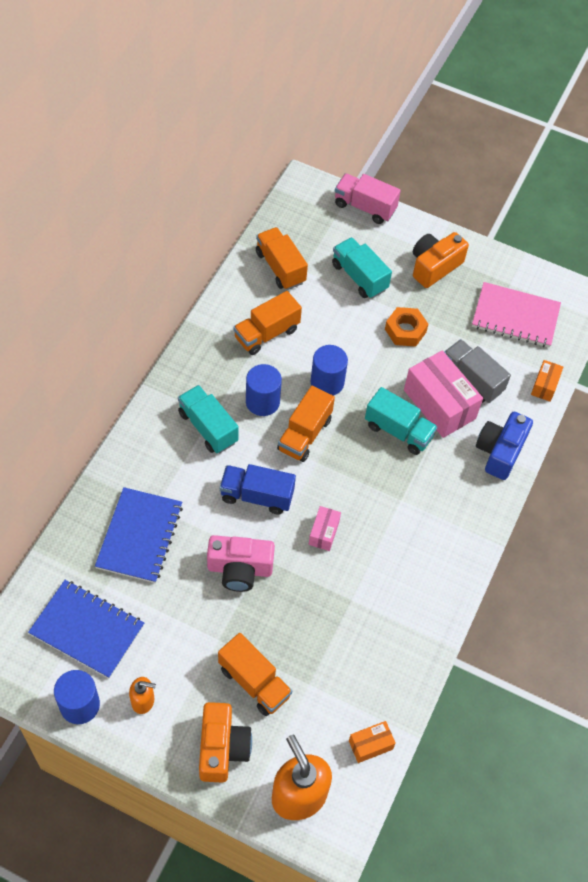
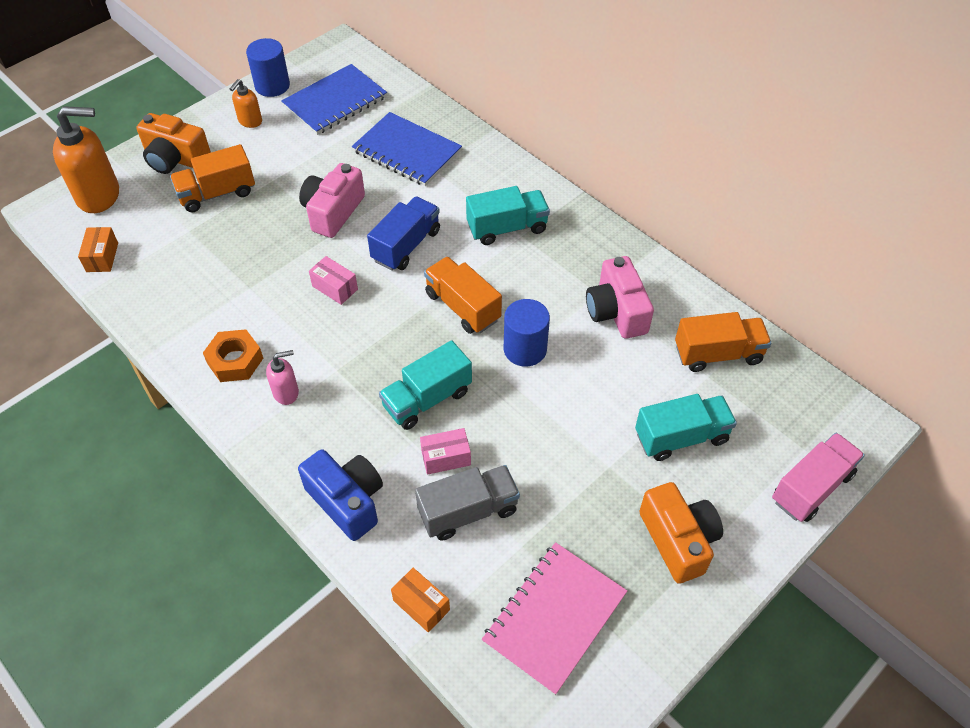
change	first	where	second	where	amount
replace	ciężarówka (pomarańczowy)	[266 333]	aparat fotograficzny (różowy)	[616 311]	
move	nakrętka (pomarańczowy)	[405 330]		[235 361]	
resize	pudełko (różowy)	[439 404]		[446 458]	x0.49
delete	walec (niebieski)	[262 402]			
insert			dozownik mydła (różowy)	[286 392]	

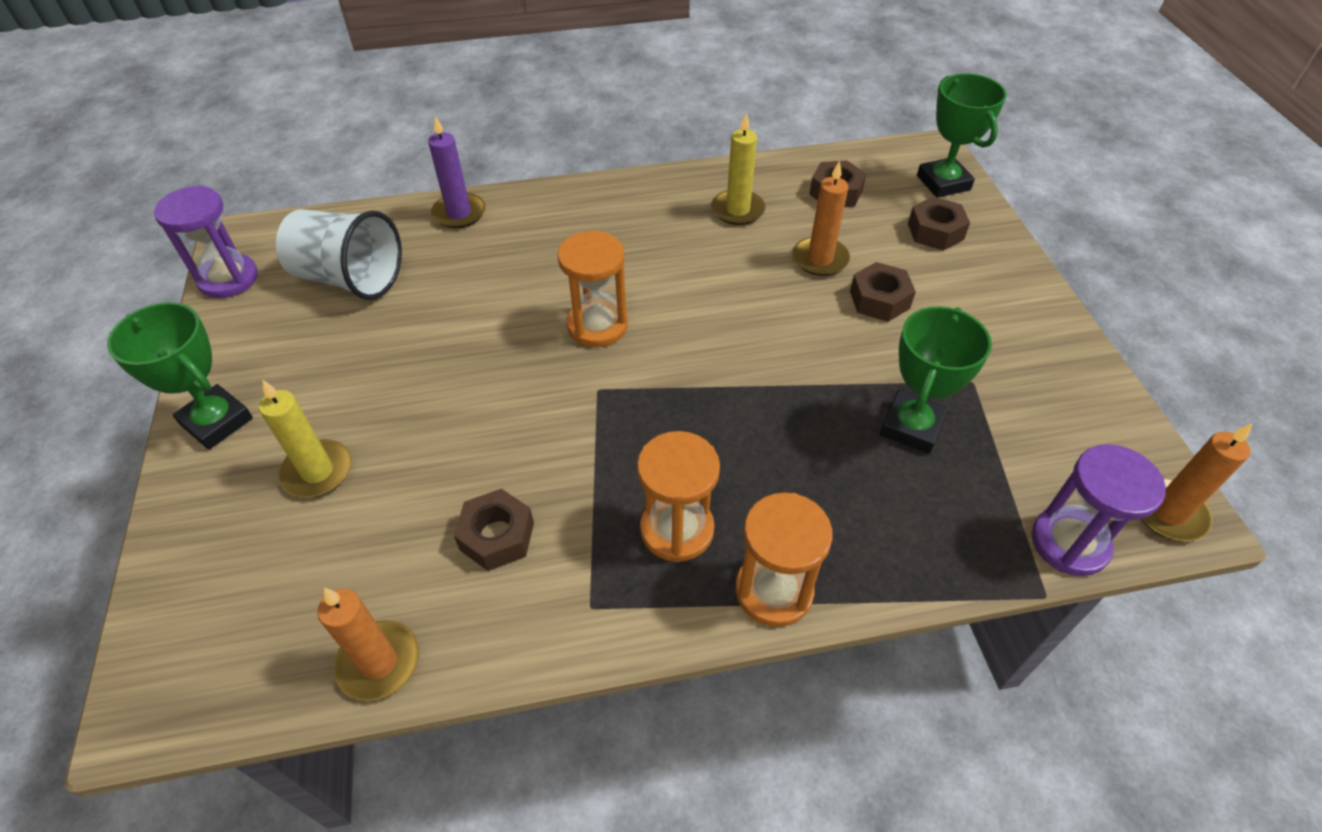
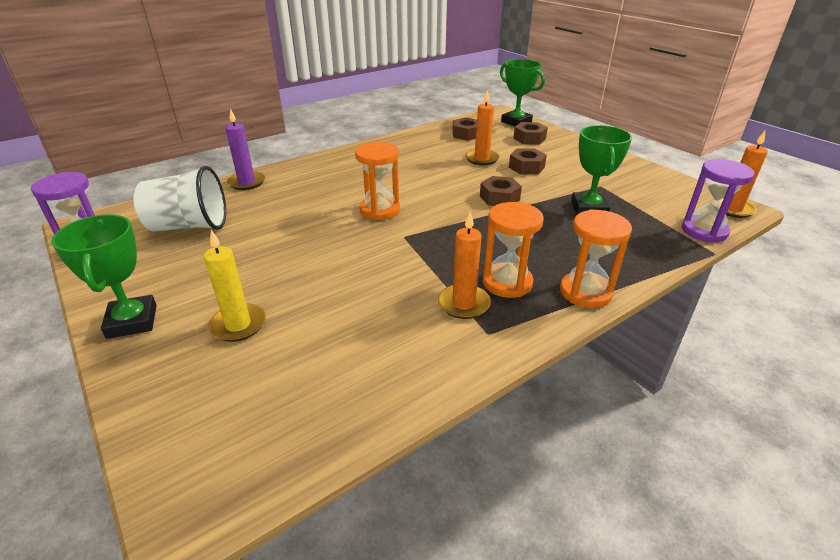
change	first	where	second	where	amount
delete	świeca (żółty)	[737 210]			
rotate	puchar (zielony)	[216 422]		[132 321]	60 degrees clockwise
move	nakrętka (brązowy)	[497 536]		[499 198]	
move	świeca (pomarańczowy)	[379 662]		[463 304]	

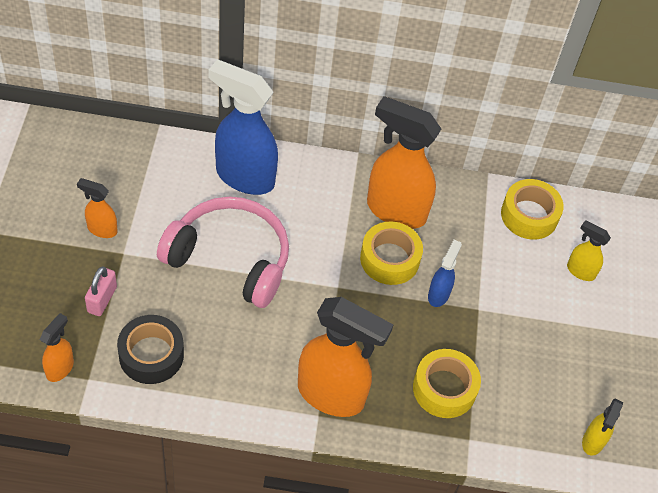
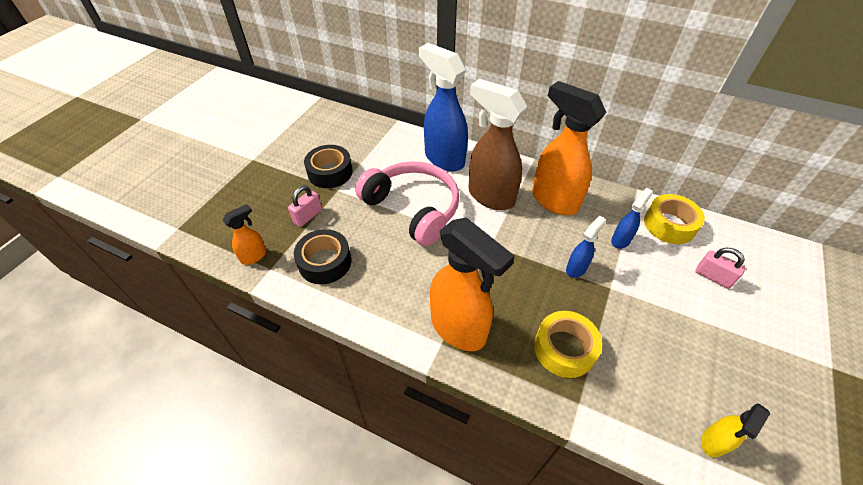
change	first	where	second	where	amount
replace	spryskiwacz (pomarańczowy)	[101 229]	taśma klejąca (czarny)	[330 172]	
replace	spryskiwacz (żółty)	[580 271]	kłódka (różowy)	[713 277]	
delete	taśma klejąca (żółty)	[389 259]			
insert			spryskiwacz (brązowy)	[490 196]	
insert			spryskiwacz (niebieski)	[621 240]	

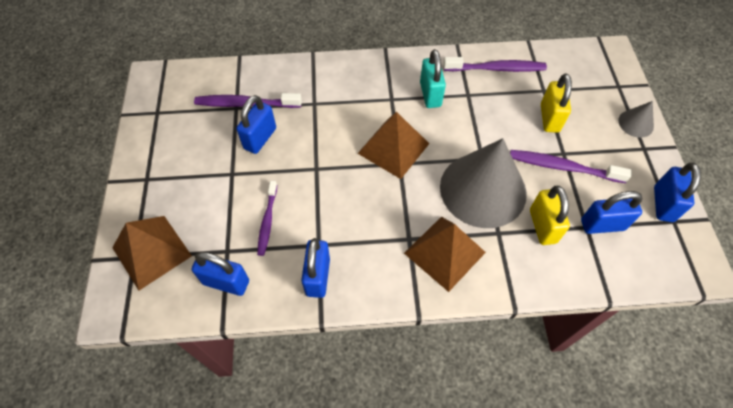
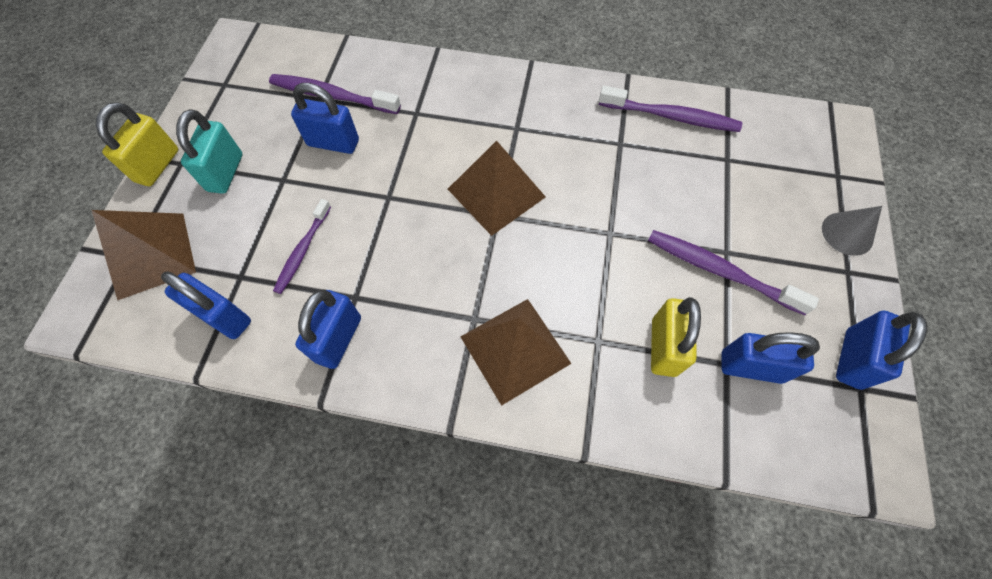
change	first	where	second	where	amount
move	kłódka (turkusowy)	[430 94]		[225 173]	
move	kłódka (żółty)	[549 118]		[157 166]	
rotate	kłódka (niebieski)	[260 138]		[333 143]	60 degrees clockwise
delete	stożek (szary)	[483 189]			

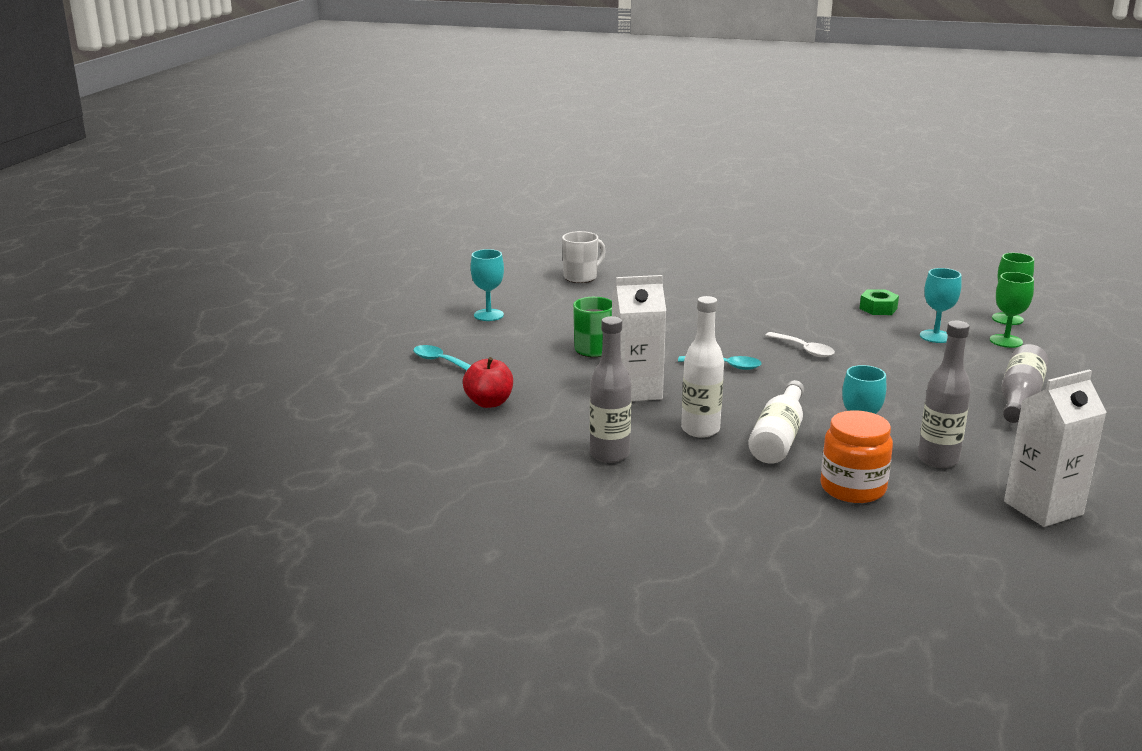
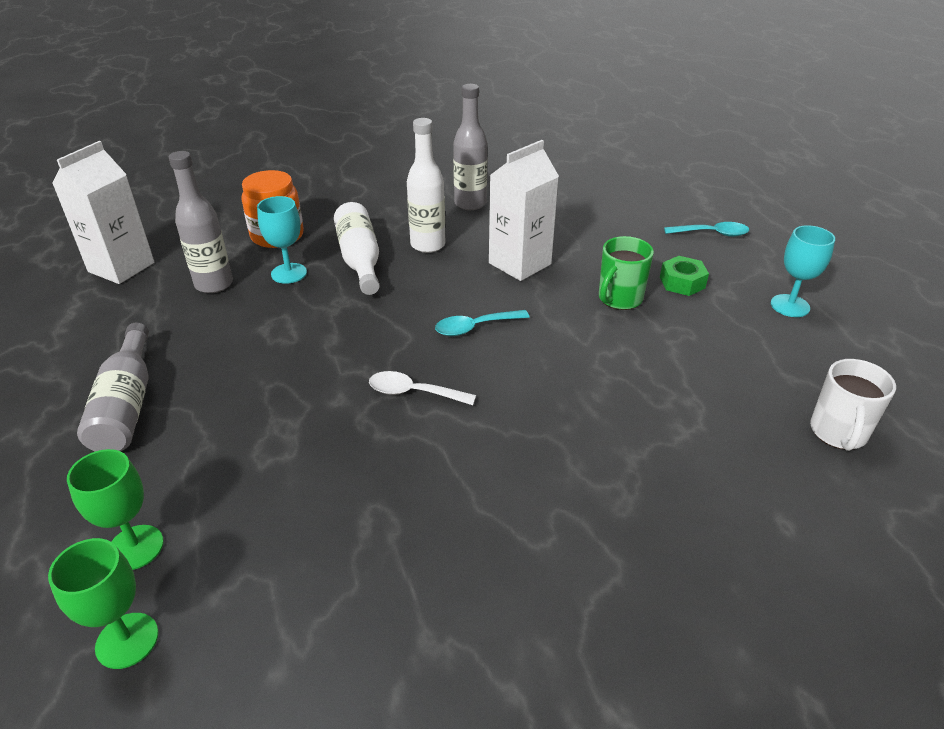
change	first	where	second	where	amount
delete	kielich (turkusowy)	[935 336]			
move	nakrętka (zielony)	[878 308]		[682 282]	
delete	jabłko (czerwony)	[489 403]			

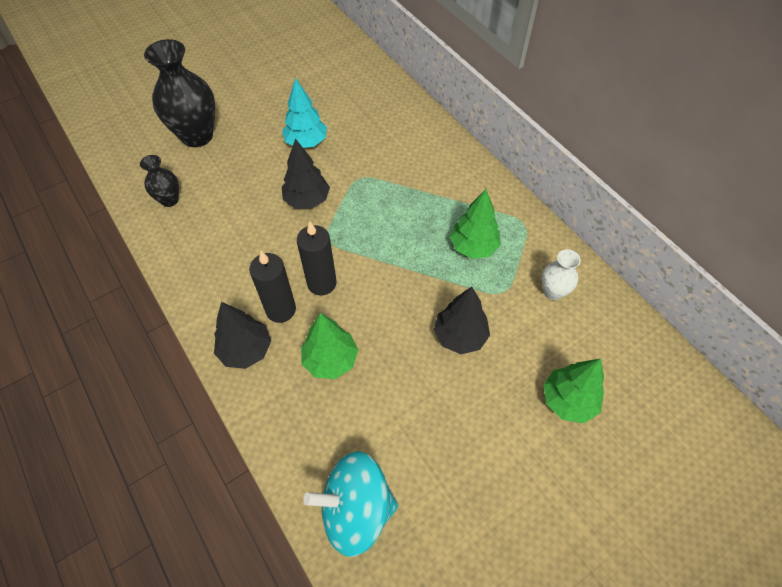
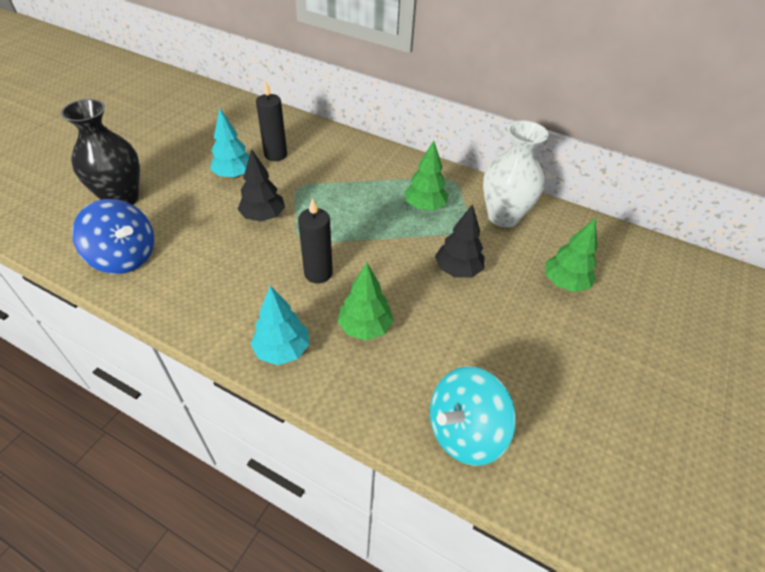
change	first	where	second	where	amount
replace	wazon (czarny)	[169 200]	bączek (niebieski)	[124 257]	
resize	wazon (biały)	[553 292]		[503 216]	x1.95
move	świeca (czarny)	[281 310]		[275 155]	
recolor	drzewko (czarny)	[246 350]	drzewko (turkusowy)	[282 350]	

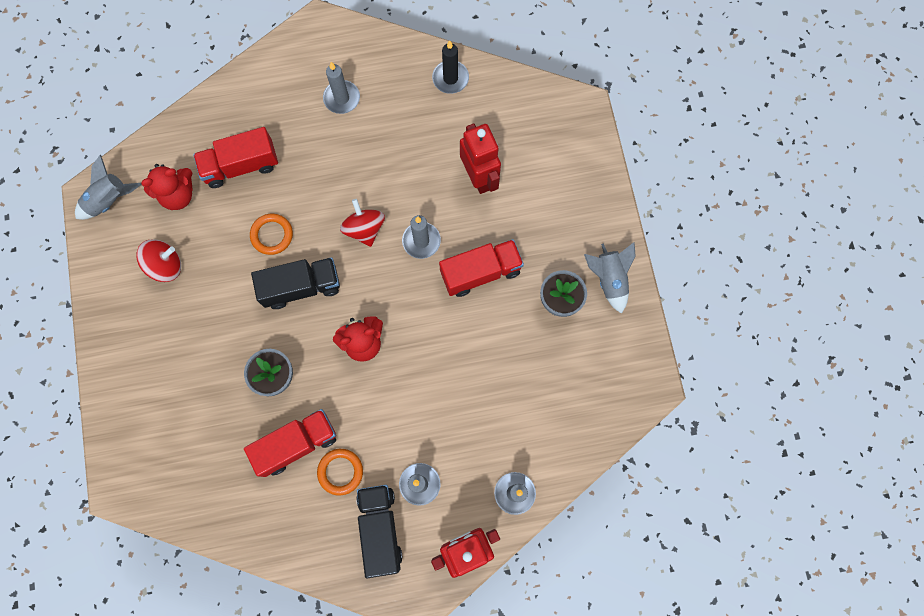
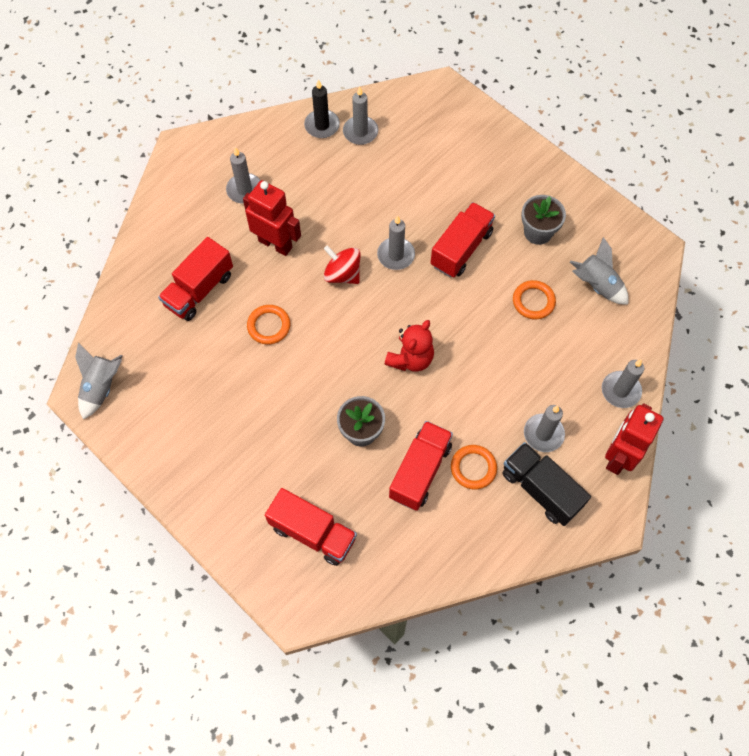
change	first	where	second	where	amount
move	robot (czerwony)	[479 177]		[275 244]	
delete	miś (czerwony)	[178 195]			
delete	bączek (czerwony)	[165 266]			
move	rakieta (szary)	[609 279]		[596 285]	
delete	ciężarówka (czarny)	[301 287]			
insert			świeca (szary)	[360 132]	
insert			pierścień (pomarańczowy)	[533 301]	
insert			ciężarówka (czerwony)	[313 533]	

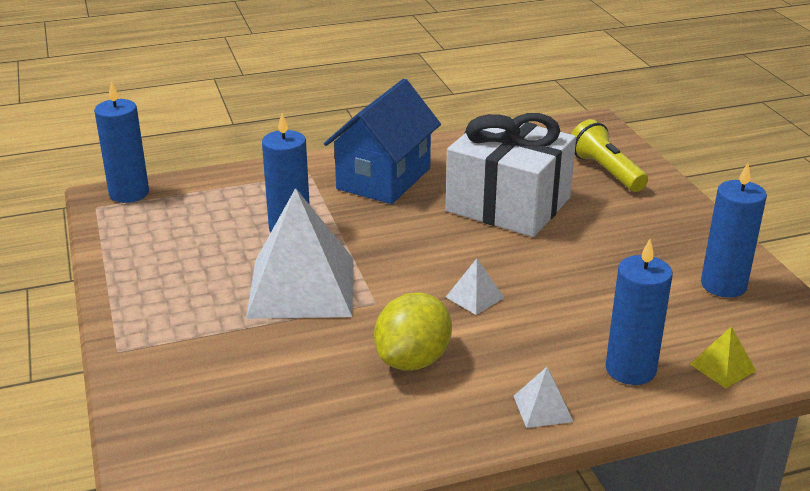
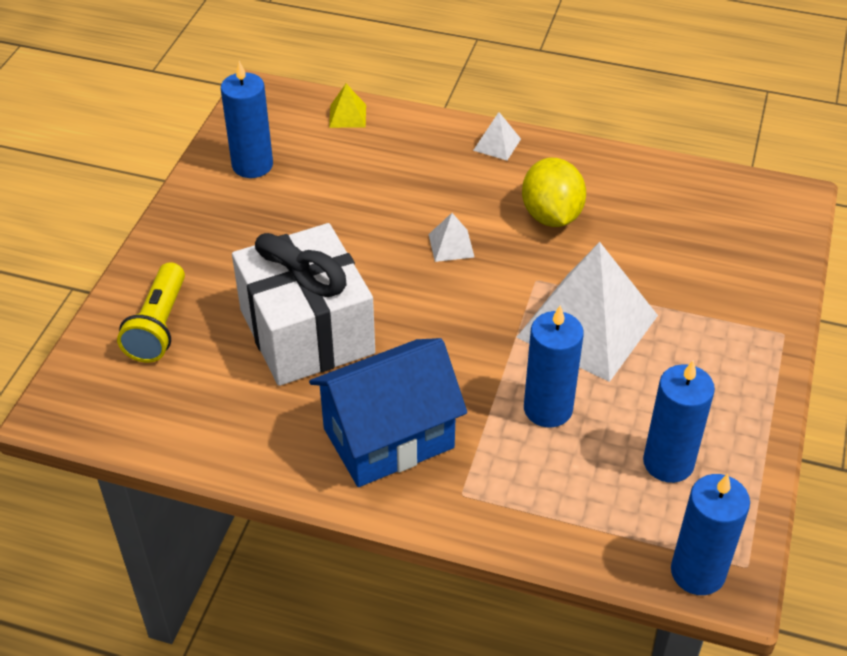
change	first	where	second	where	amount
move	świeca (niebieski)	[630 369]		[668 462]	
rotate	cytryna (żółty)	[413 360]		[551 216]	75 degrees counterclockwise

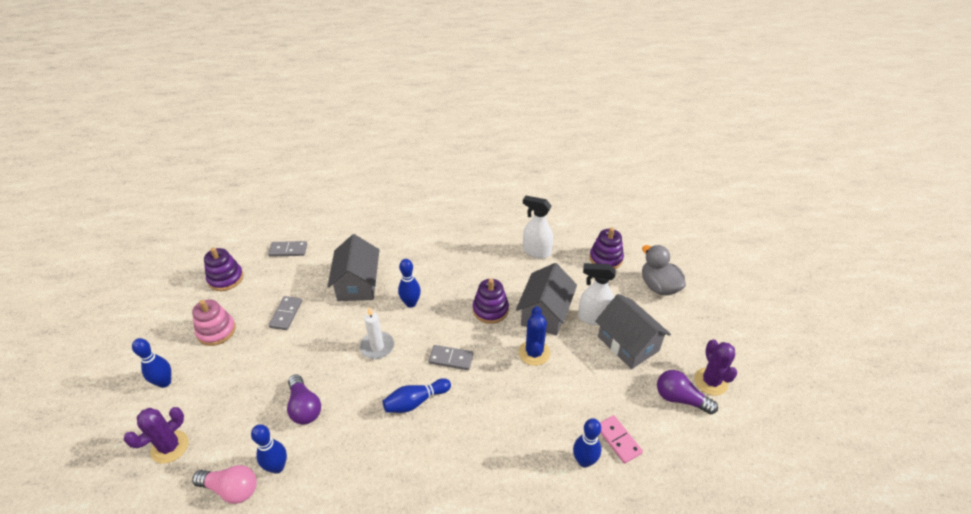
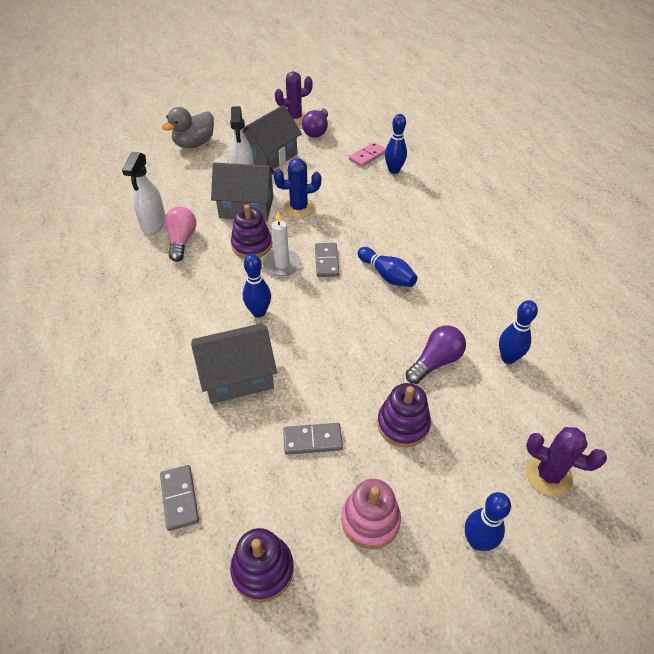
change	first	where	second	where	amount
move	zabawka nakładanka (fioletowy)	[606 258]		[403 424]	
move	świeca (biały)	[377 347]		[282 265]	
move	żarówka (różowy)	[231 489]		[181 241]	

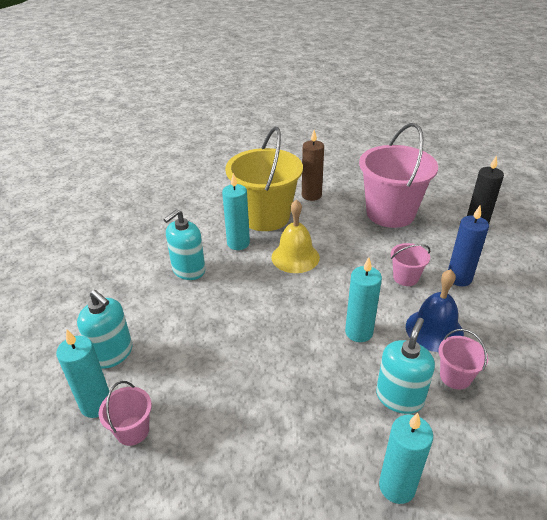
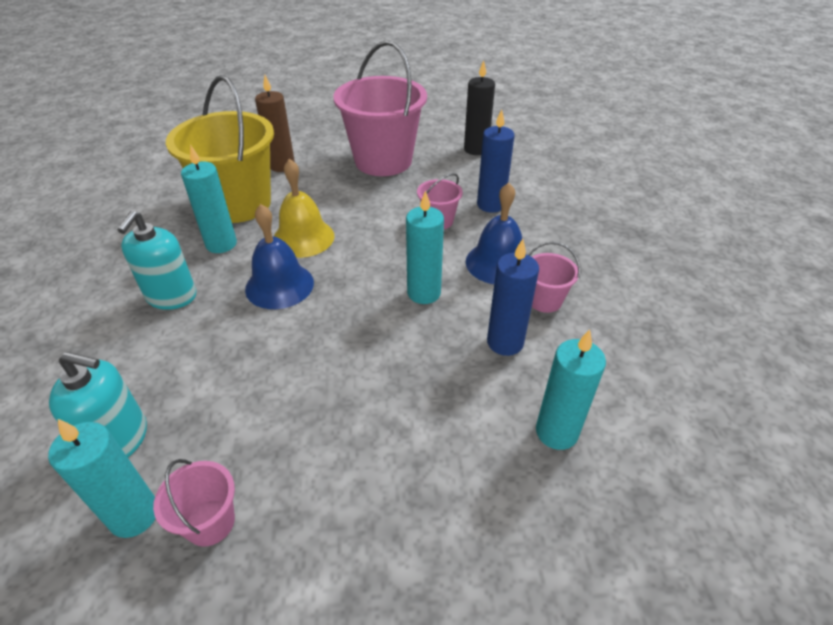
change	first	where	second	where	amount
replace	dozownik mydła (turkusowy)	[399 397]	świeca (niebieski)	[505 342]	
insert			dzwonek (niebieski)	[279 285]	

